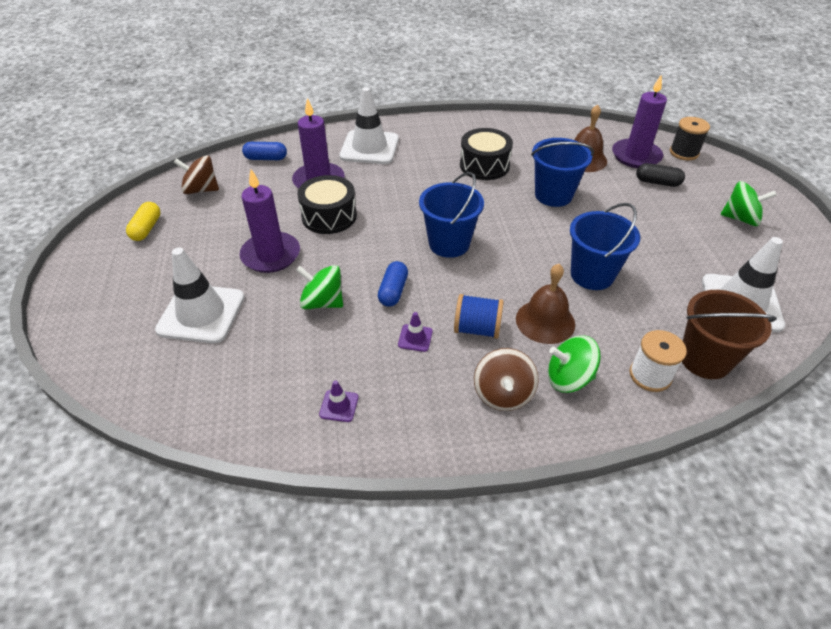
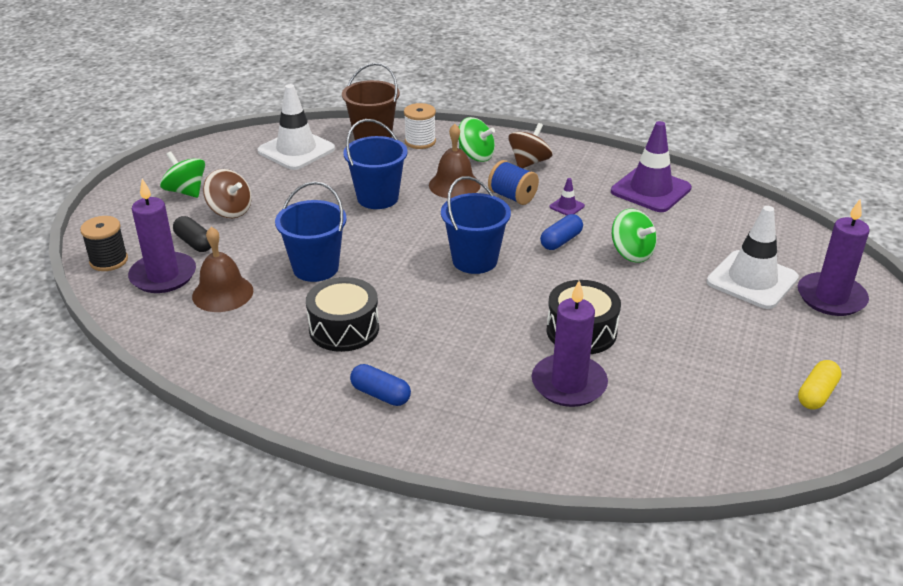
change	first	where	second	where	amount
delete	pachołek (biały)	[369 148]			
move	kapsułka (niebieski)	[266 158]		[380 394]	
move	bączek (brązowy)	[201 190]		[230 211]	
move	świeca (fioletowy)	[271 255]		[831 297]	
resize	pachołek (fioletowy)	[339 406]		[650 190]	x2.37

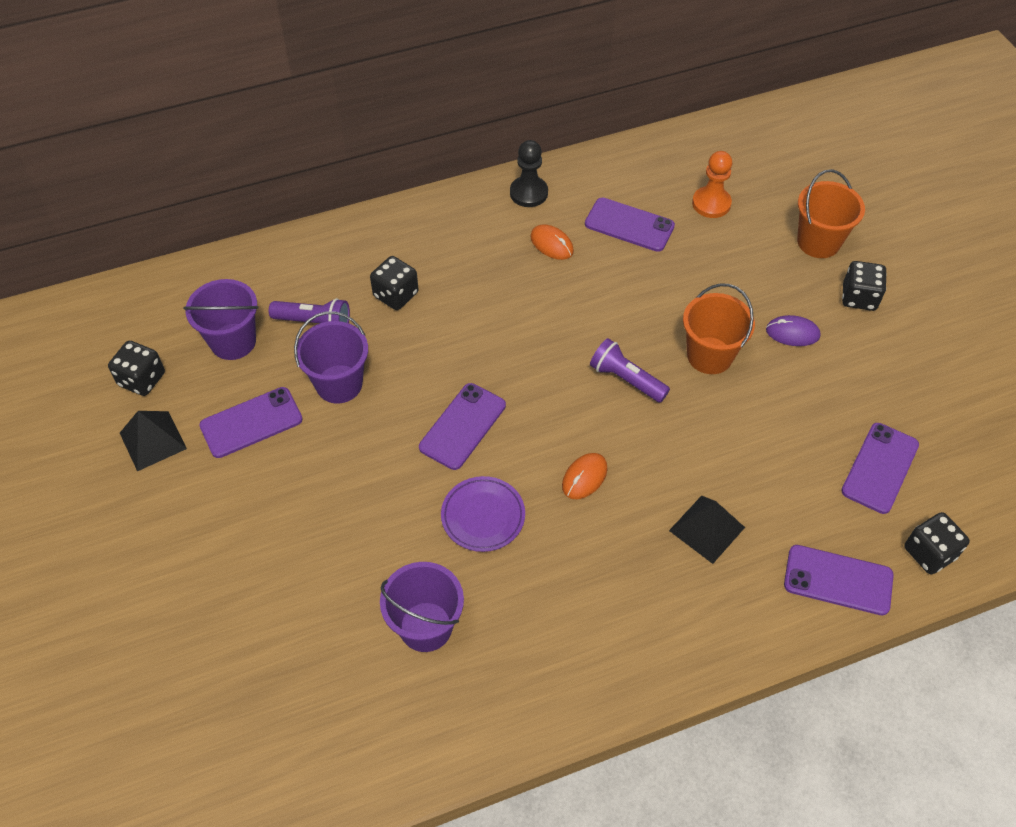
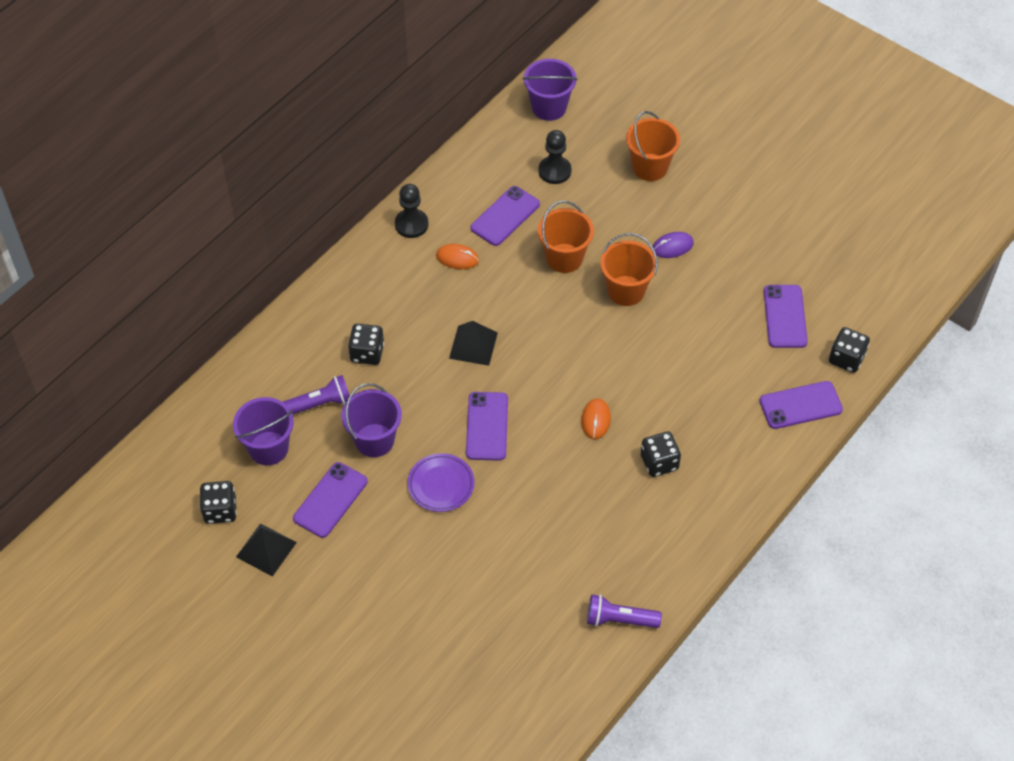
change	first	where	second	where	amount
recolor	pionek (pomarańczowy)	[711 203]	pionek (czarny)	[554 171]	
rotate	telefon (fioletowy)	[629 225]		[505 216]	45 degrees counterclockwise
move	kostka do gry (czarny)	[859 297]		[659 462]	
move	latarka (fioletowy)	[626 379]		[619 620]	
move	talerz (fioletowy)	[483 516]		[441 485]	
move	piramida (czarny)	[706 529]		[473 345]	
move	wiadro (fioletowy)	[425 626]		[549 107]	
insert			wiadro (pomarańczowy)	[564 258]	

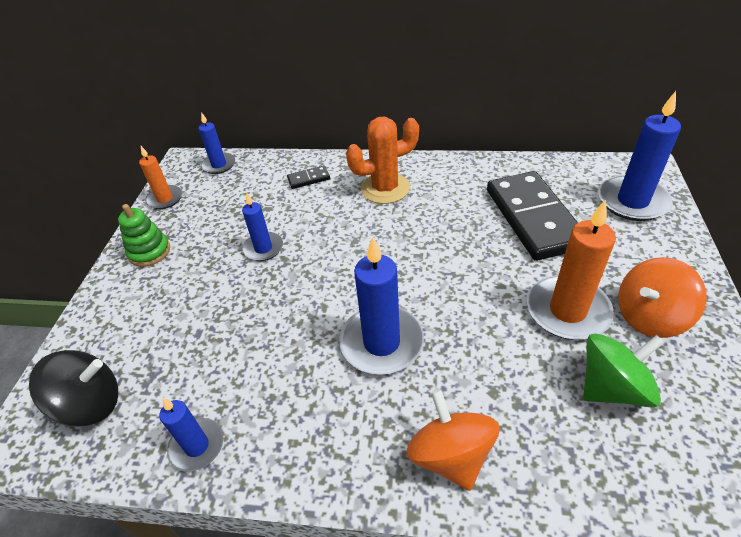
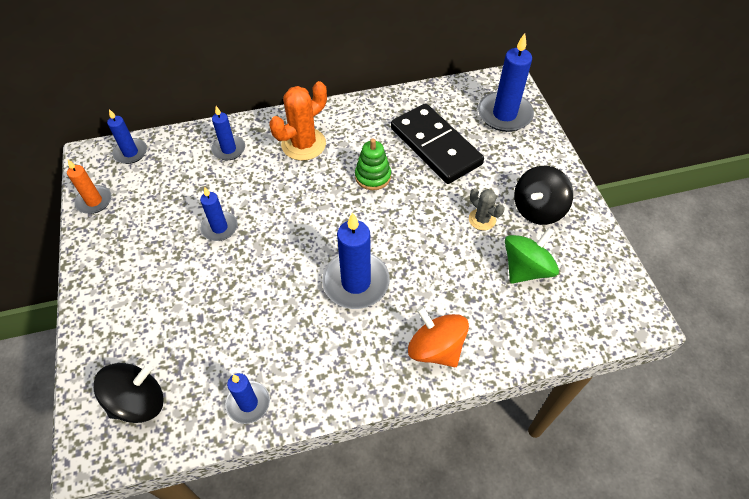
change	first	where	second	where	amount
replace	kostka domina (czarny)	[308 179]	świeca (niebieski)	[228 149]	
replace	świeca (pomarańczowy)	[567 311]	kaktus (szary)	[482 219]	
move	zabawka nakładanka (zielony)	[149 252]		[373 176]	
recolor	bączek (pomarańczowy)	[649 316]	bączek (czarny)	[537 209]	

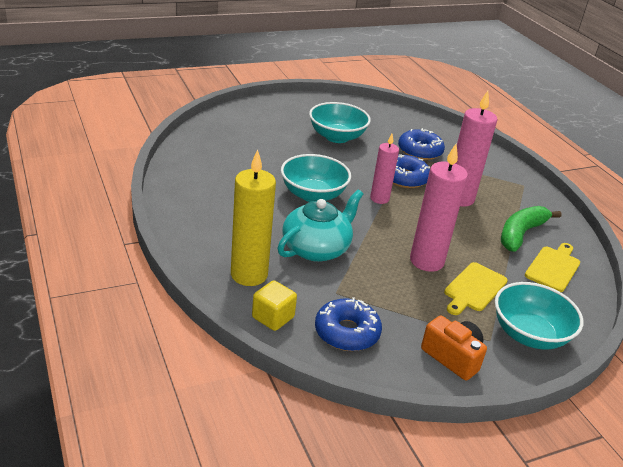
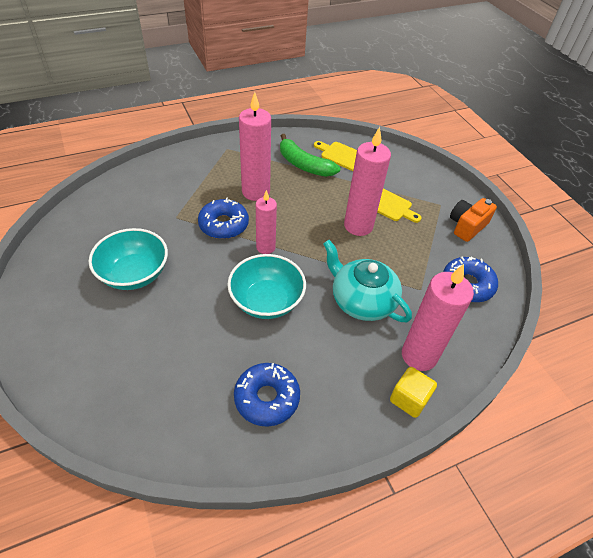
change	first	where	second	where	amount
move	donut (niebieski)	[420 151]		[267 398]	
recolor	świeca (żółty)	[249 275]	świeca (różowy)	[419 355]	
move	sześcian (żółty)	[273 317]		[409 399]	
delete	miska (turkusowy)	[529 334]			

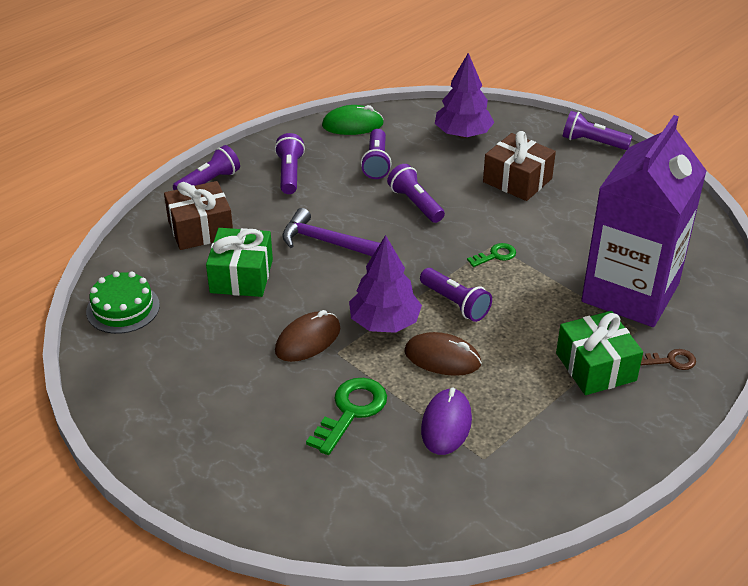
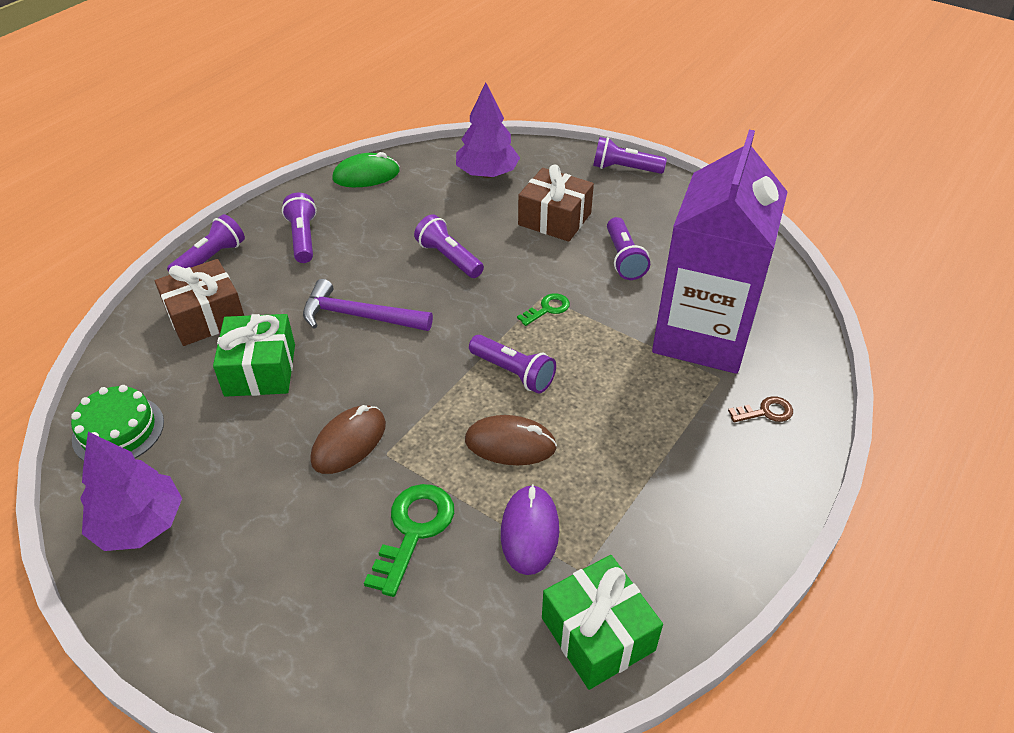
change	first	where	second	where	amount
move	latarka (fioletowy)	[376 163]		[623 258]	
move	drzewko (fioletowy)	[384 323]		[140 524]	
move	prezent (zielony)	[595 367]		[597 634]	

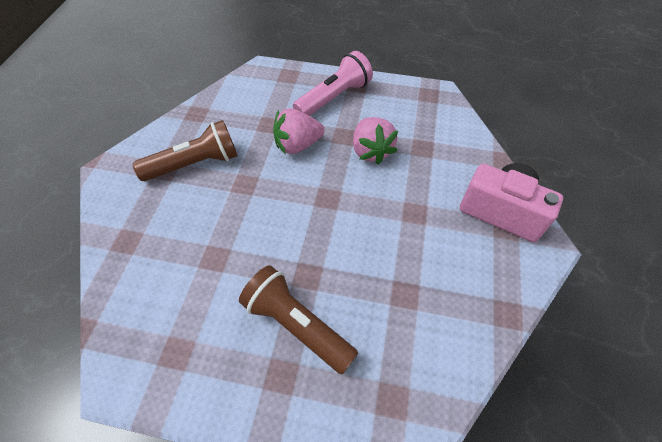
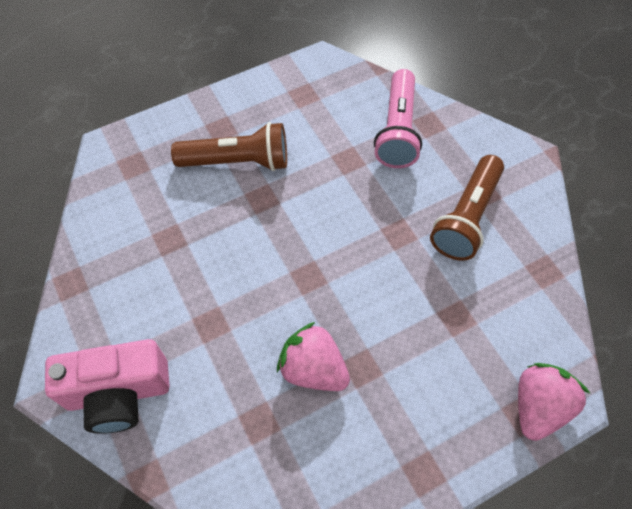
change	first	where	second	where	amount
move	latarka (różowy)	[334 97]		[398 131]	
move	truskawka (różowy)	[297 145]		[538 406]	

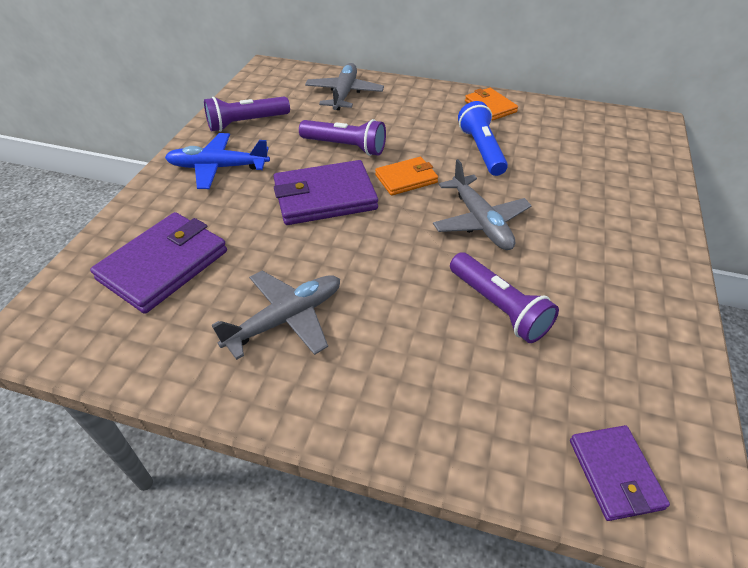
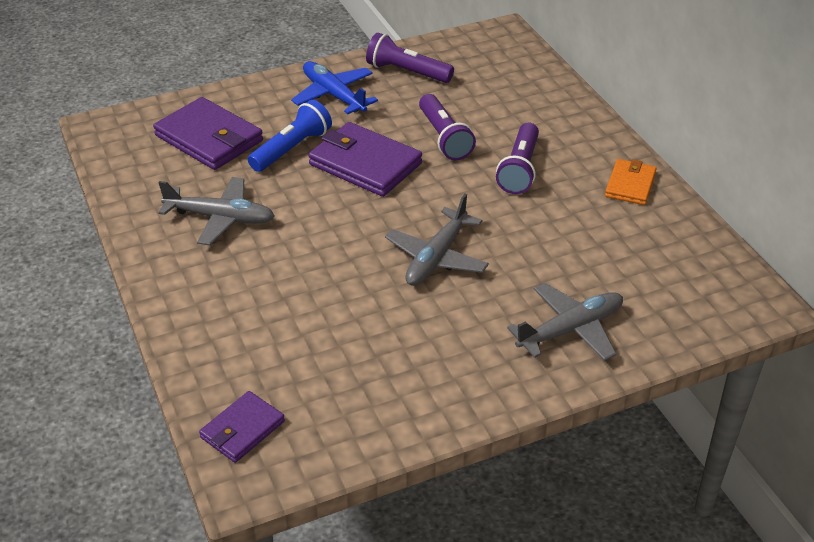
change	first	where	second	where	amount
move	samolot (szary)	[344 94]		[570 330]	
move	latarka (niebieski)	[481 150]		[292 149]	
delete	portfel (pomarańczowy)	[406 179]			
rotate	portfel (fioletowy)	[164 265]		[209 138]	45 degrees clockwise
move	latarka (fioletowy)	[498 307]		[520 169]	

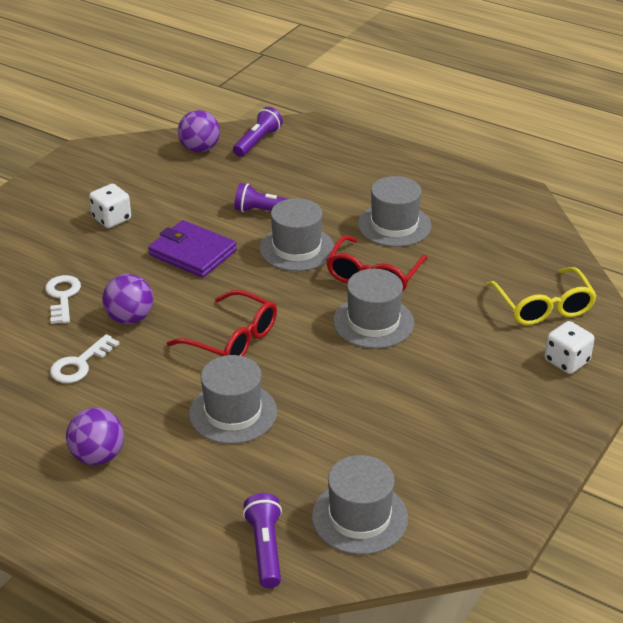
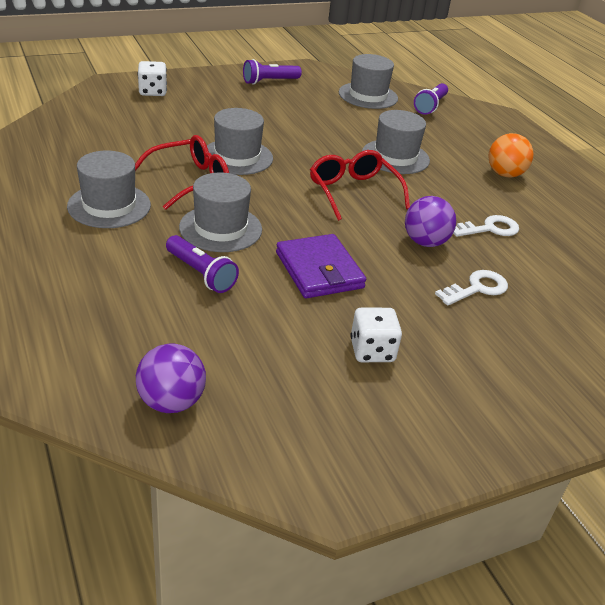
change	first	where	second	where	amount
move	latarka (fioletowy)	[257 142]		[269 81]	
delete	okulary (żółty)	[543 307]			
rotate	klucz (biały)	[63 296]		[477 288]	150 degrees counterclockwise
recolor	piłka (fioletowy)	[98 456]	piłka (pomarańczowy)	[505 174]	

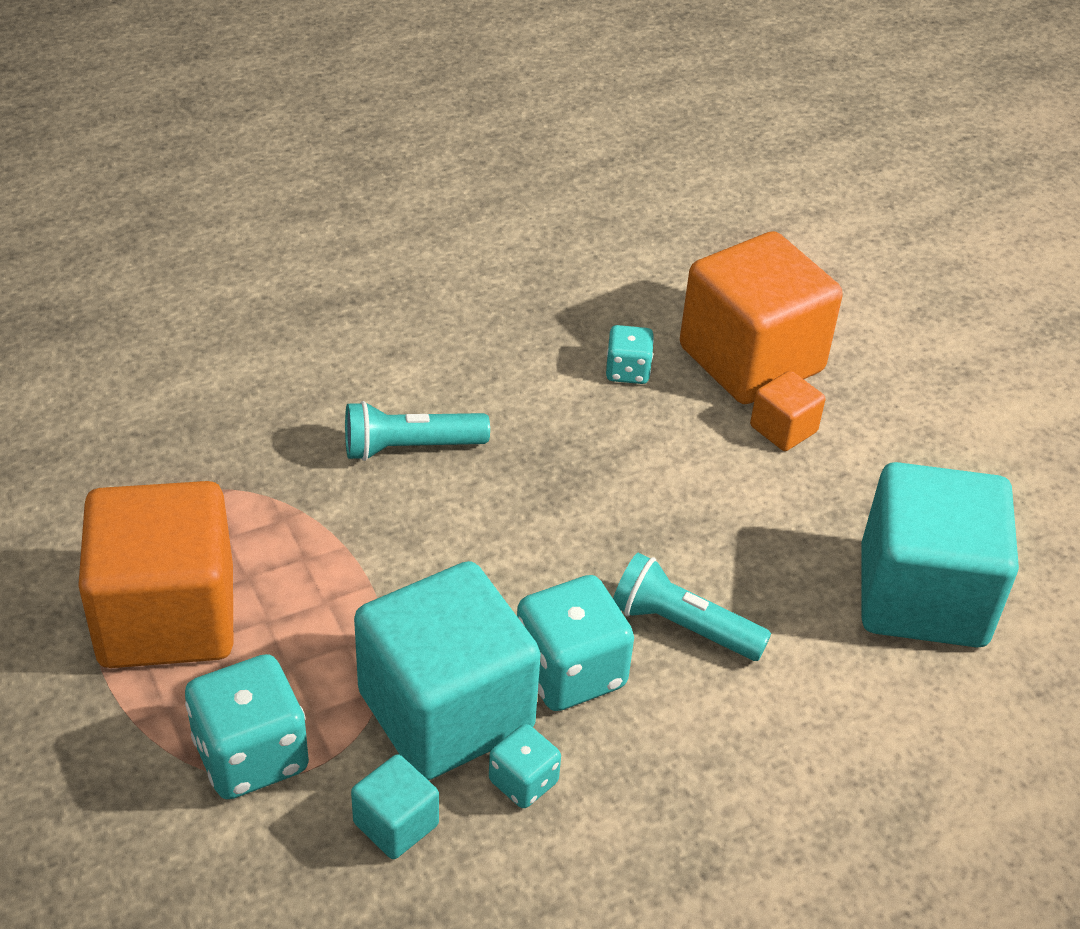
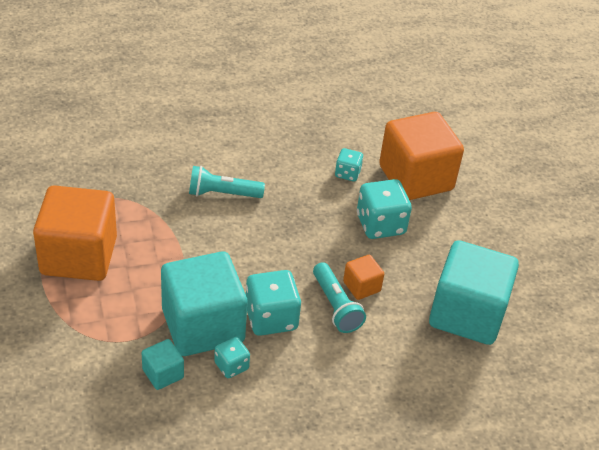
change	first	where	second	where	amount
move	sześcian (pomarańczowy)	[783 429]		[361 286]	
rotate	latarka (turkusowy)	[683 626]		[336 306]	150 degrees counterclockwise
move	kostka do gry (turkusowy)	[251 755]		[380 224]	

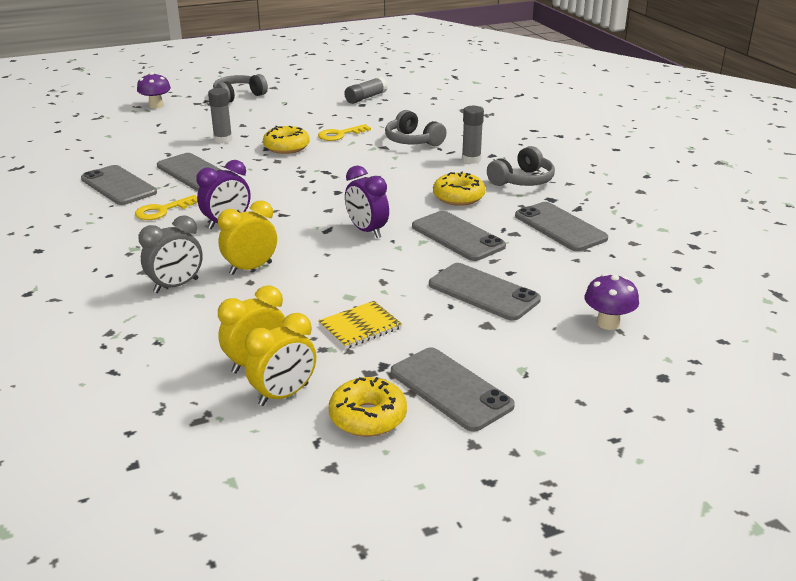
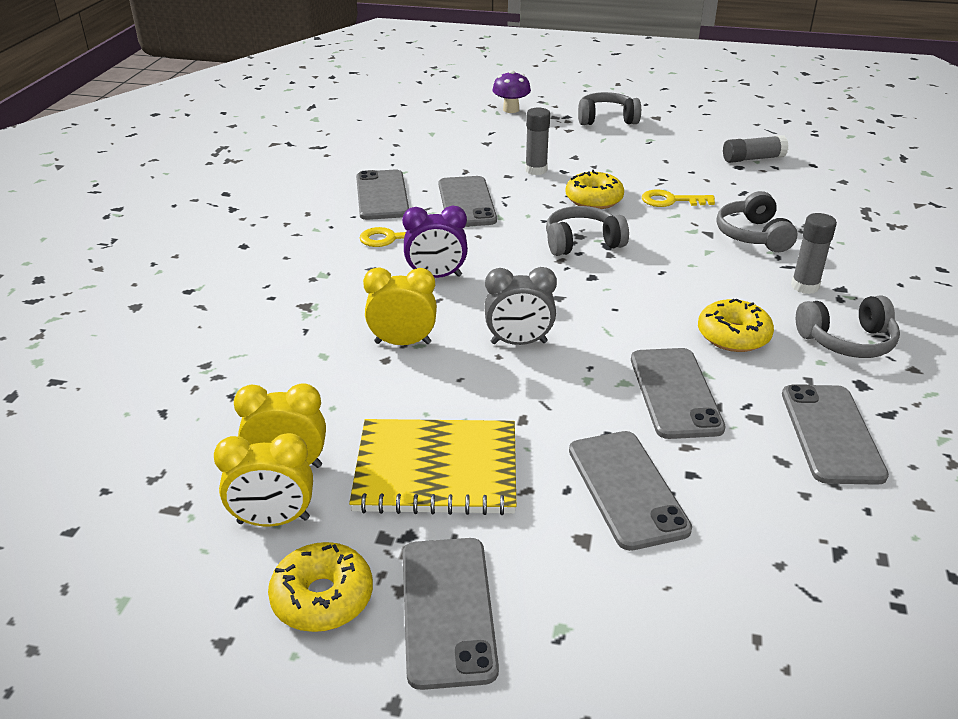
change	first	where	second	where	amount
delete	budzik (fioletowy)	[367 231]			
move	budzik (szary)	[176 286]		[519 343]	
delete	grzyb (fioletowy)	[608 323]			
resize	zeszyt (żółty)	[360 326]		[436 470]	x1.81
insert			słuchawki (szary)	[582 243]	

